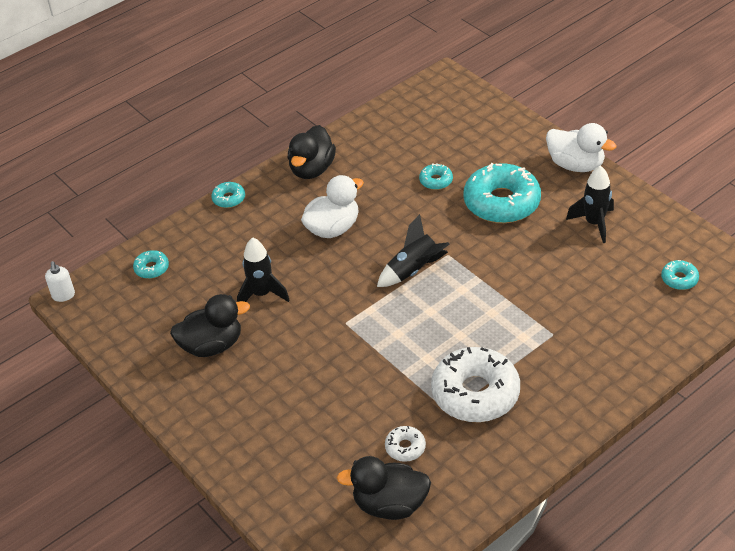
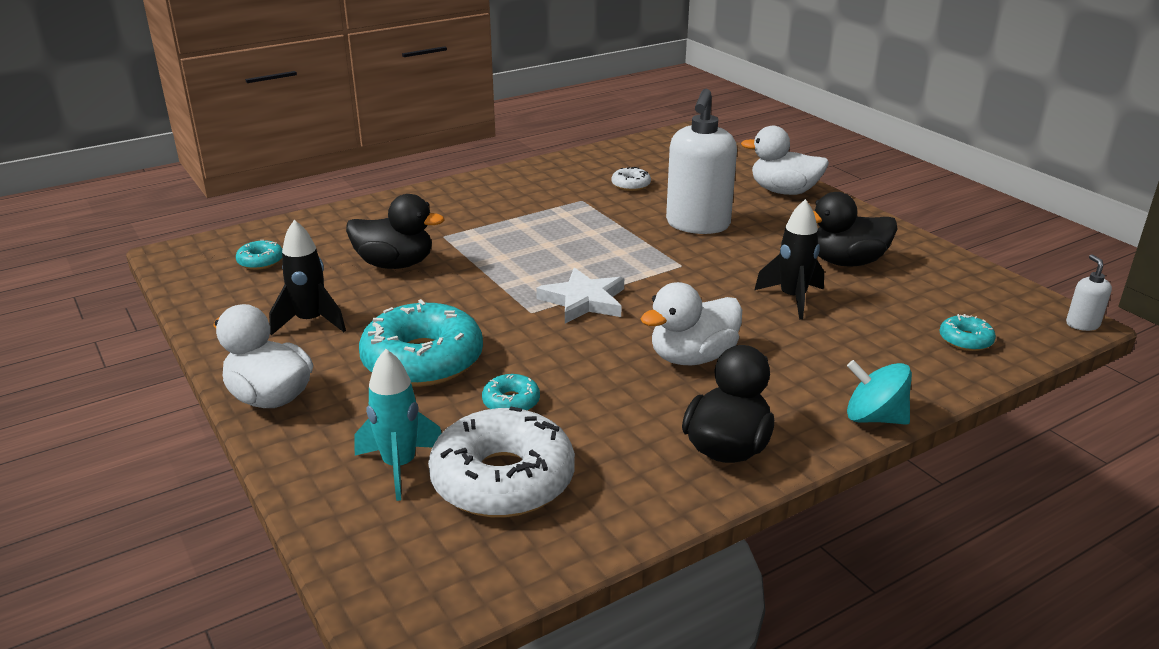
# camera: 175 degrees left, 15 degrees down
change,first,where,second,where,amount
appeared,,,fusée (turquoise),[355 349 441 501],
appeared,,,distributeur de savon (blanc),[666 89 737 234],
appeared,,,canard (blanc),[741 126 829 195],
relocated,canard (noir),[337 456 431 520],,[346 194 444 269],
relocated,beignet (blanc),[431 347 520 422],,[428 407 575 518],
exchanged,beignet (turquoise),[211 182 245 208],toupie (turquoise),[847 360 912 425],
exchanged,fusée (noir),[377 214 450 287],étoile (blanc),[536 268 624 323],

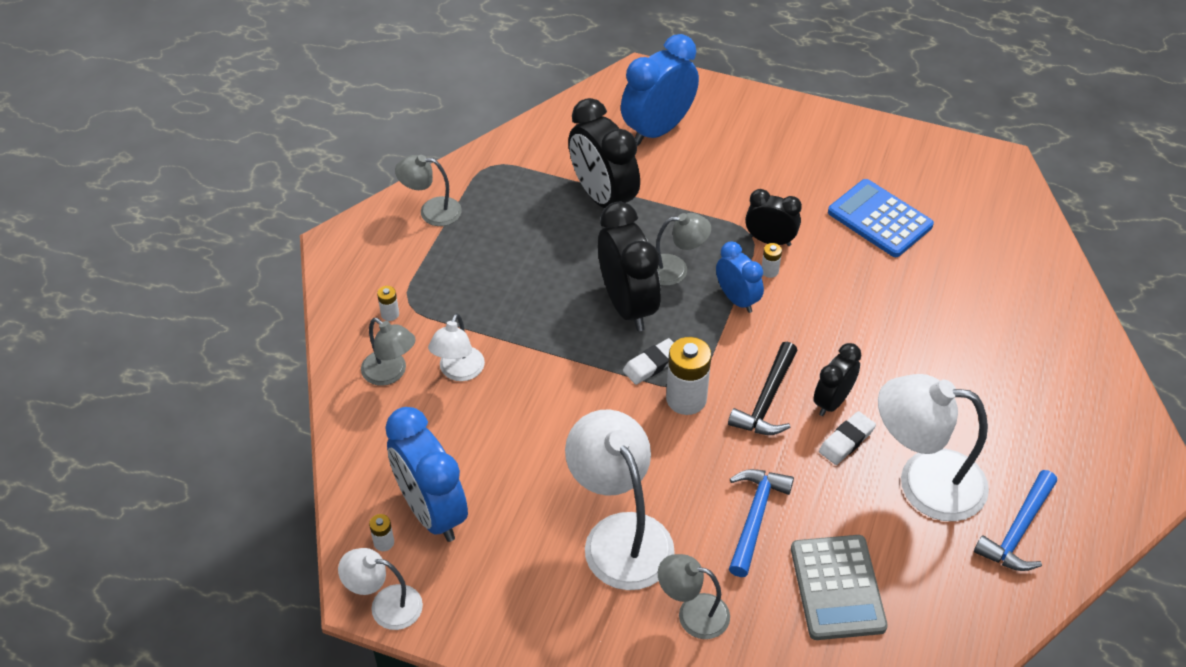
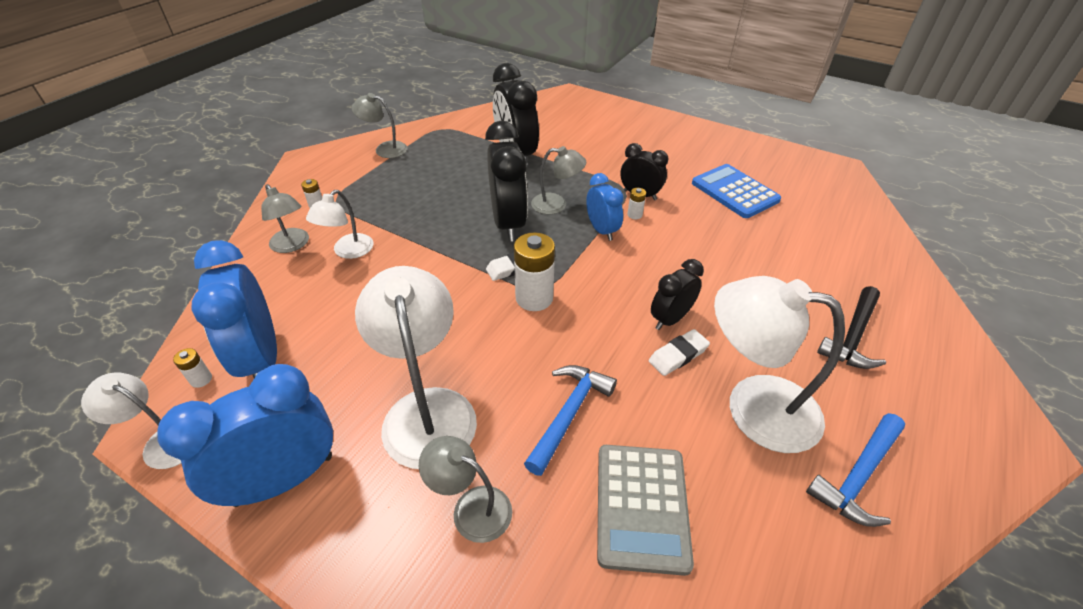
# camera: 10 degrees right, 5 degrees down
change,first,where,second,where,amount
relocated,réveil (bleu),[621 34 699 146],,[157 364 333 507],
relocated,marteau (noir),[728 342 797 435],,[817 286 886 369],

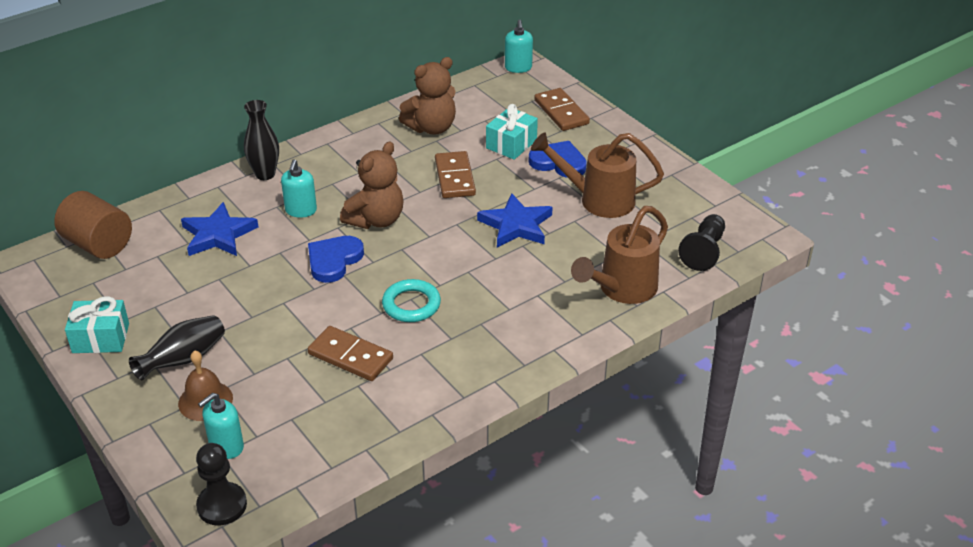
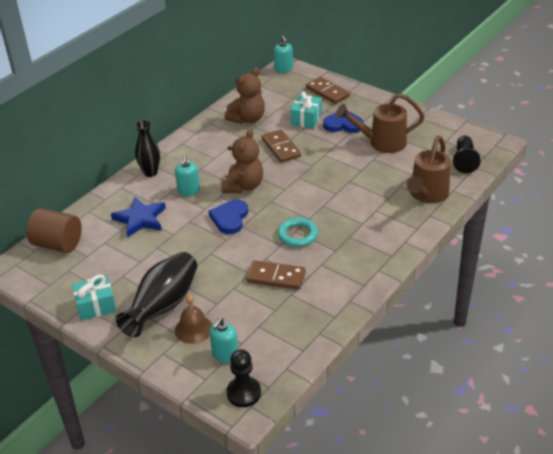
# camera: 15 degrees left, 0 degrees up
change,first,where,second,where,amount
missing,étoile (bleu),[477 193 553 248],,,
size,vase (noir),[129 315 225 380],,[116 252 197 337],x1.55

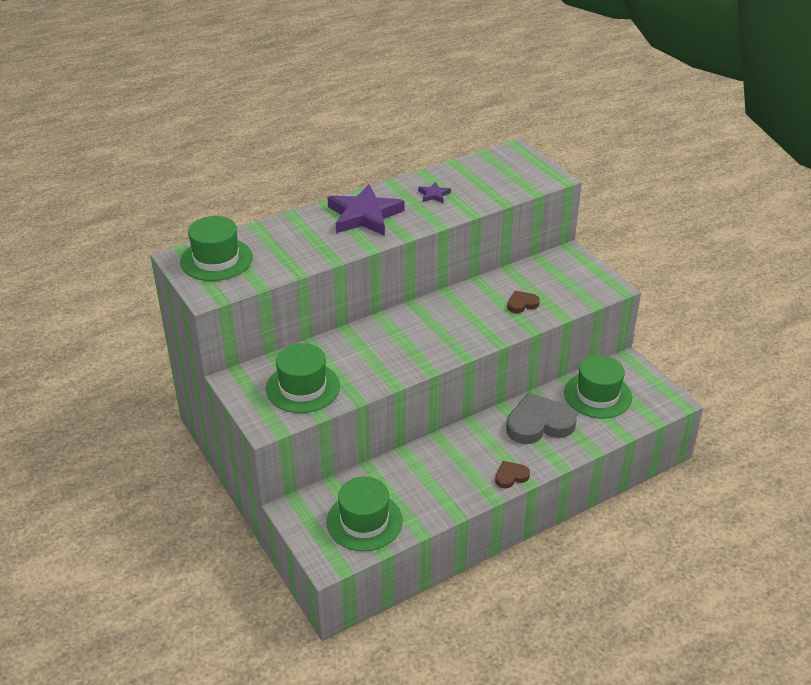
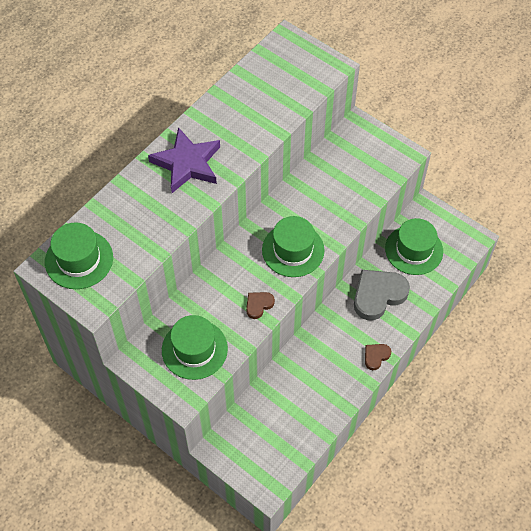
# camera: 20 degrees left, 20 degrees up
change,first,where,second,where,amount
missing,étoile (violet),[418 182 451 203],,,
relocated,chapeau (vert),[326 477 403 551],,[262 216 325 277],
relocated,cœur (marron),[507 291 540 313],,[246 292 275 319],

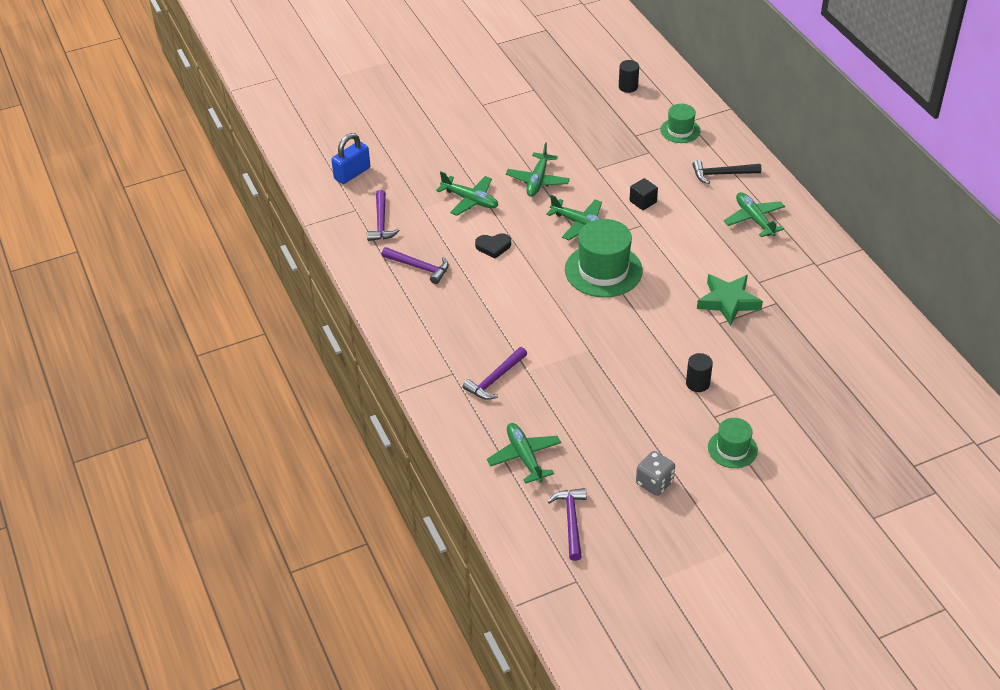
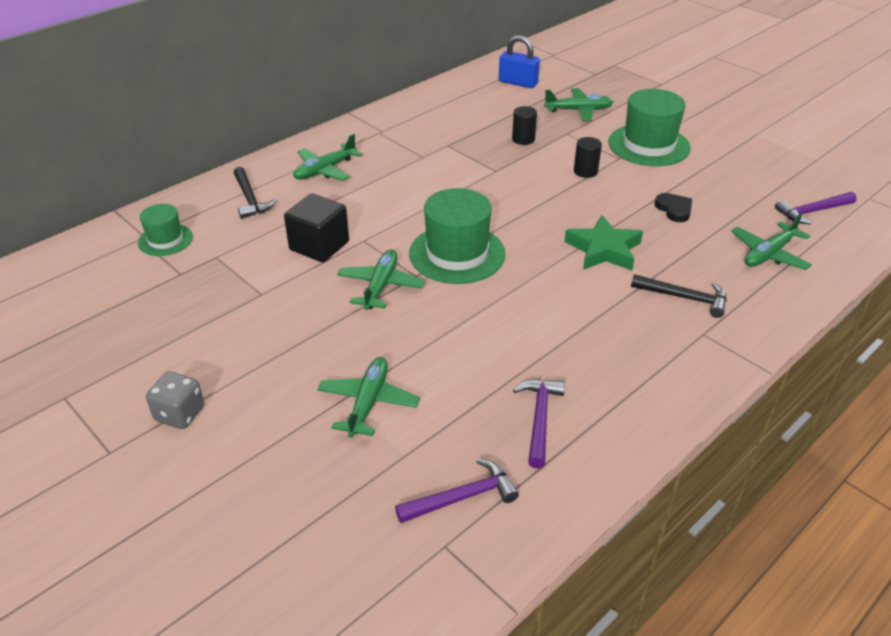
# camera: 110 degrees left, 5 degrees down
change,first,where,second,where,amount
relocated,cadenas (bleu),[331 133 370 184],,[499 35 540 88],
relocated,cœur (noir),[475 233 511 259],,[655 193 692 222],
relocated,avion (vert),[506 142 570 197],,[544 88 613 121],
relocated,cylindre (noir),[619 60 639 93],,[512 106 537 145],
relocated,dé (gris),[636 451 675 496],,[146 371 204 429],
relocated,étoile (vert),[697 274 763 326],,[564 215 643 271],
colour,marteau (violet),[463 347 527 400],marteau (noir),[631 274 727 318],
size,cube (noir),[630 178 658 210],,[284 193 349 263],x1.72
size,chapeau (vert),[708 418 758 468],,[608 89 691 166],x1.76

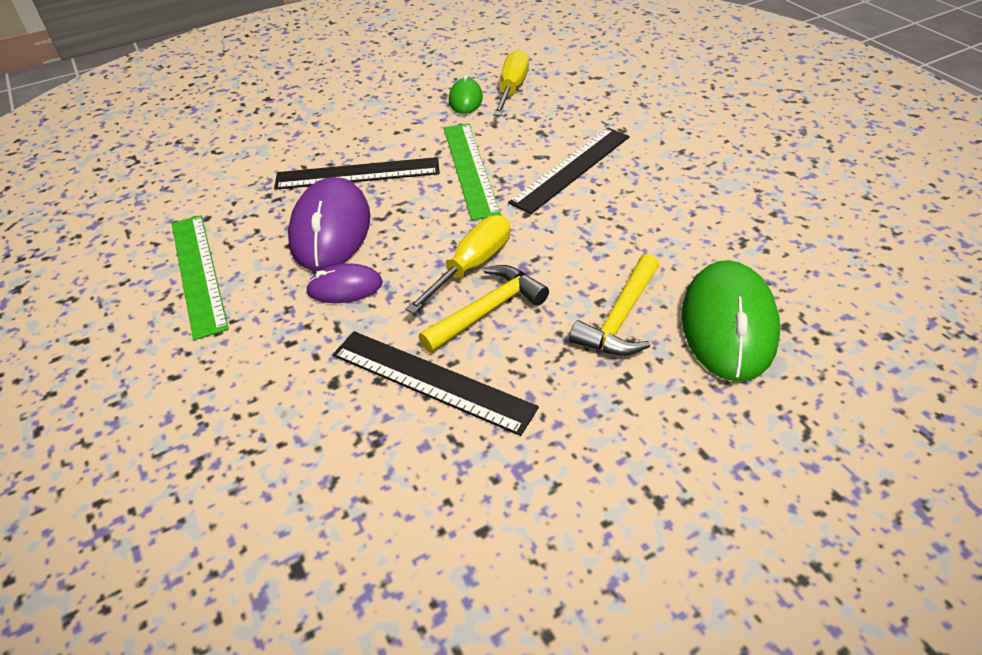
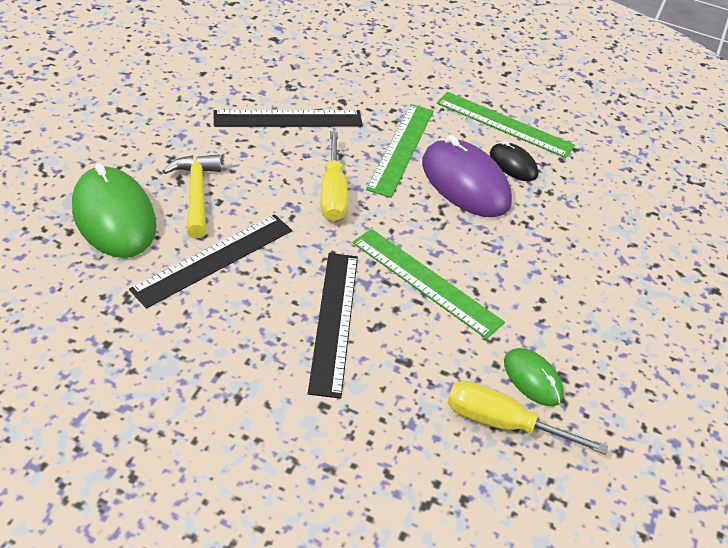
# camera: 135 degrees right, 0 degrees up
change,first,where,second,where,amount
missing,marteau (jaune),[419 265 549 353],,,
appeared,,,souris (noir),[490 141 538 181],
relocated,règle (noir),[274 157 440 190],,[129 214 292 309],
exchanged,souris (violet),[306 263 383 303],règle (vert),[366 104 434 198],
spun,tournevis (jaune),[493 50 529 116],,[447 381 608 455],135 degrees clockwise

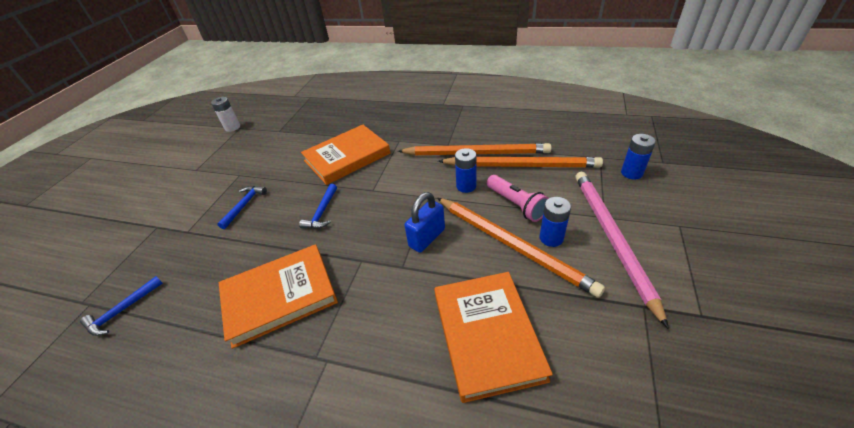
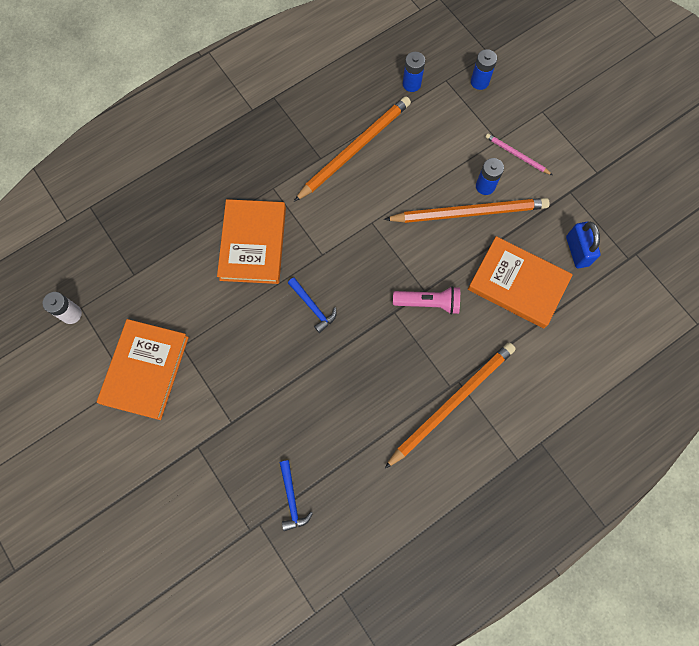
# camera: 55 degrees left, 30 degrees up
change,first,where,second,where,amount
missing,marteau (bleu),[218 186 267 229],,,
relocated,livre (orange),[219 244 338 349],,[97 319 189 420],
relocated,cadenas (bleu),[405 192 445 253],,[566 222 601 268],
relocated,crayon (orange),[438 157 603 168],,[384 342 516 469],
relocated,pile (bleu),[455 148 476 193],,[403 52 425 92],
relocated,lampe de poche (rose),[487 175 549 222],,[393 286 460 315],
size,crayon (rose),[575 172 669 329],,[486 134 552 175],x0.48

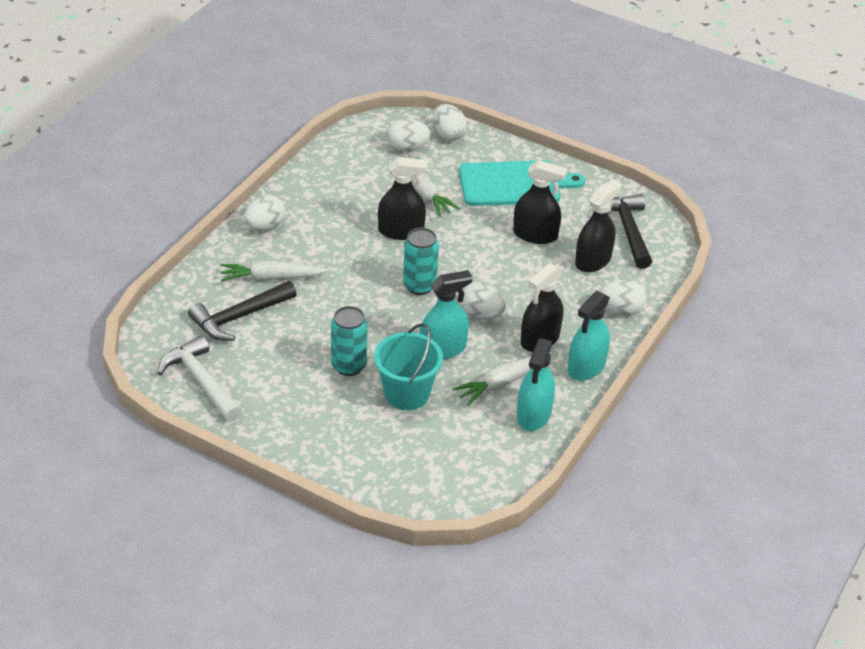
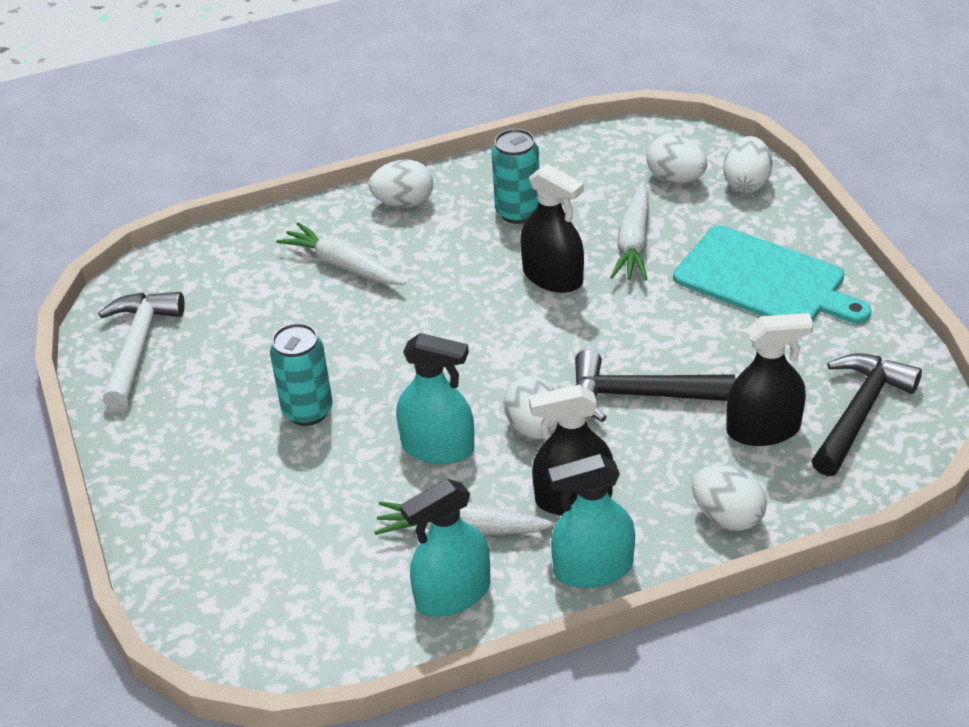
# camera: 45 degrees right, 0 degrees up
change,first,where,second,where,amount
missing,seau (turquoise),[374 323 443 410],,,
missing,vaporisateur (noir),[513 160 567 244],,,
relocated,marteau (noir),[188 281 297 341],,[575 349 735 422],
relocated,canette (turquoise),[403 228 439 295],,[491 129 540 224],

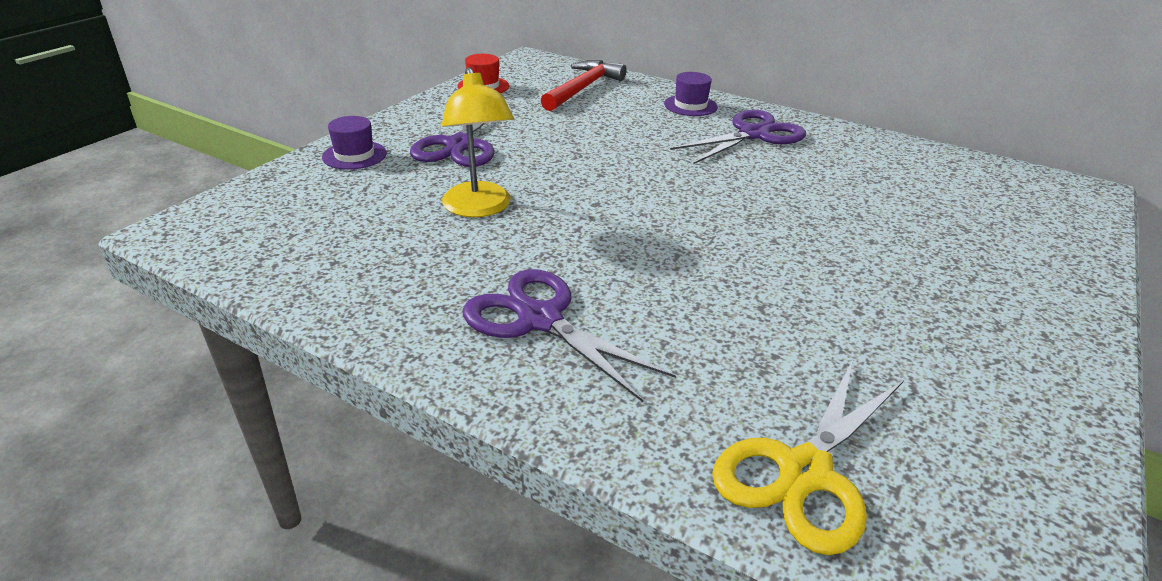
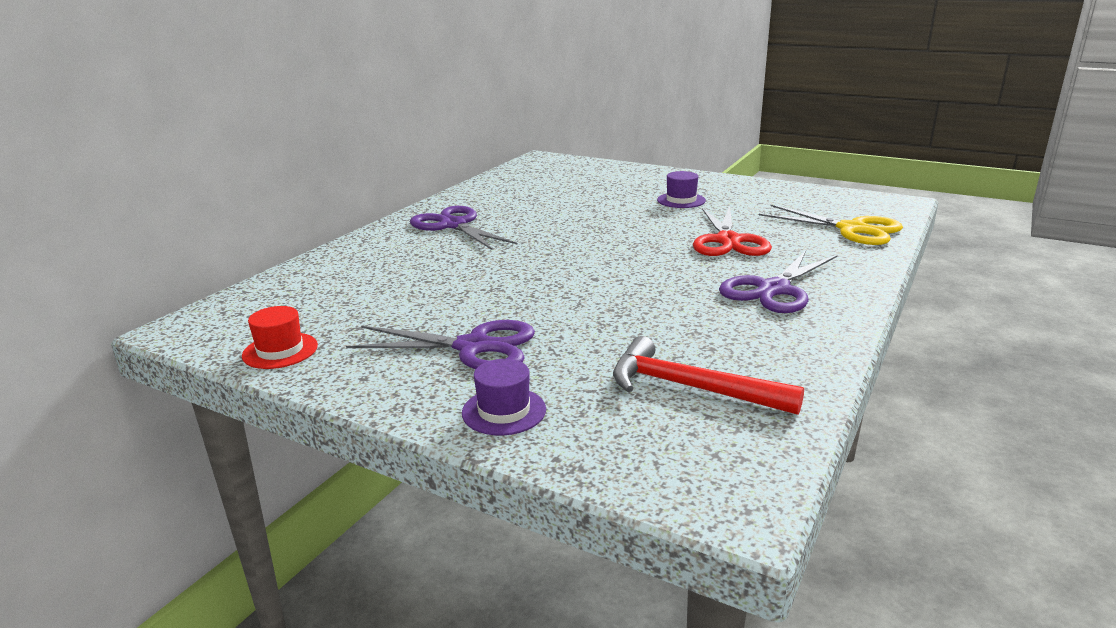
# camera: 90 degrees left, 10 degrees down
change,first,where,second,where,amount
missing,lampe (jaune),[442 67 514 217],,,
appeared,,,ciseaux (rouge),[693 207 772 256],
relocated,marteau (rouge),[541 60 627 111],,[613 336 804 415],
relocated,chapeau (violet),[664 72 718 116],,[657 171 706 208],

